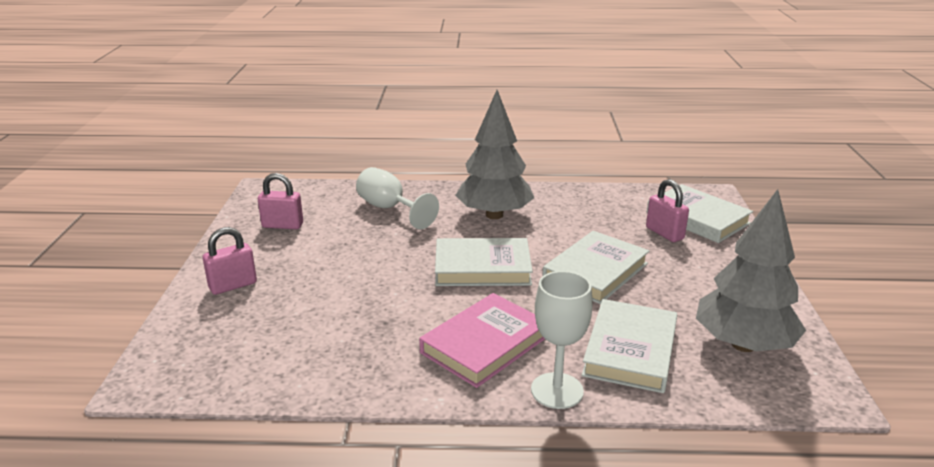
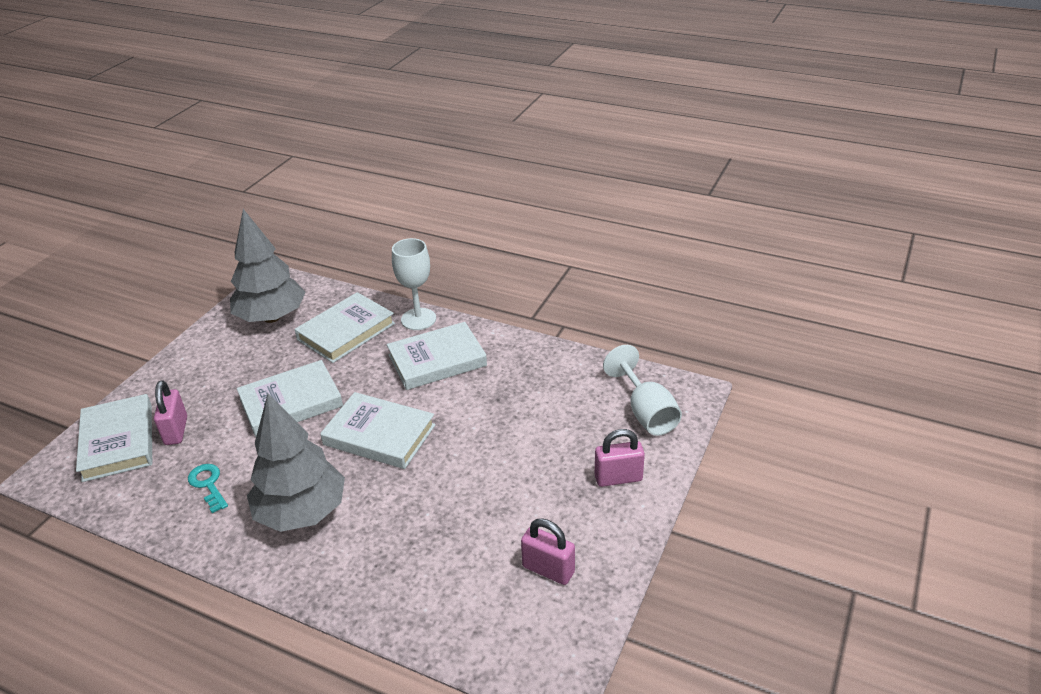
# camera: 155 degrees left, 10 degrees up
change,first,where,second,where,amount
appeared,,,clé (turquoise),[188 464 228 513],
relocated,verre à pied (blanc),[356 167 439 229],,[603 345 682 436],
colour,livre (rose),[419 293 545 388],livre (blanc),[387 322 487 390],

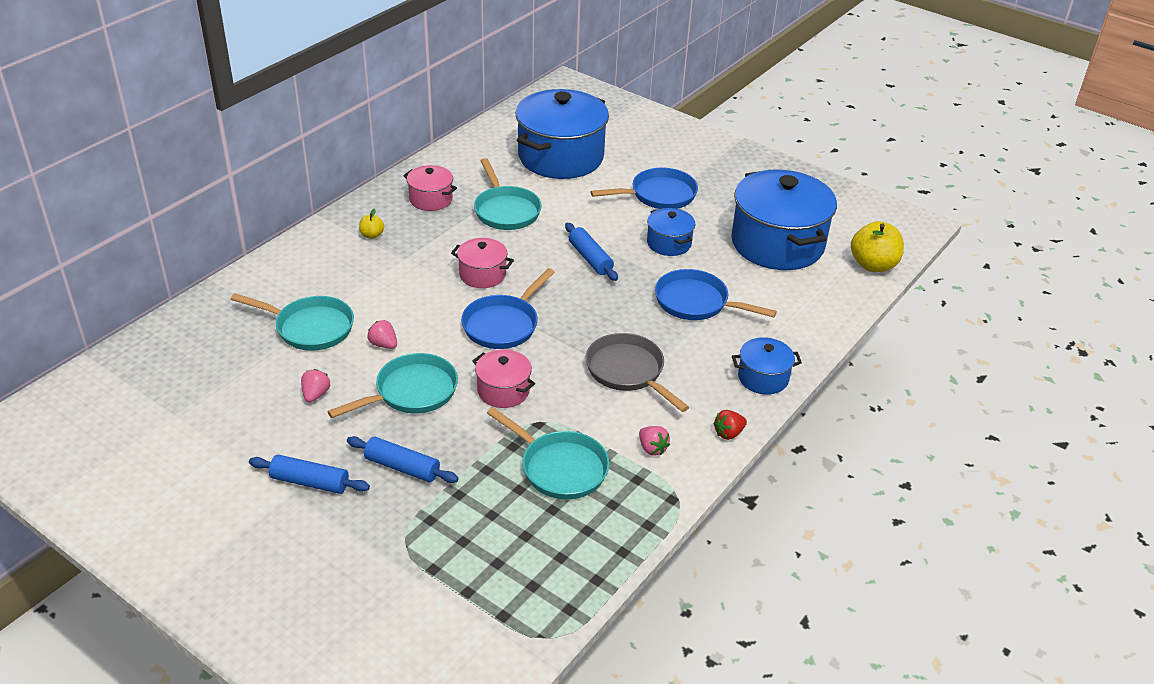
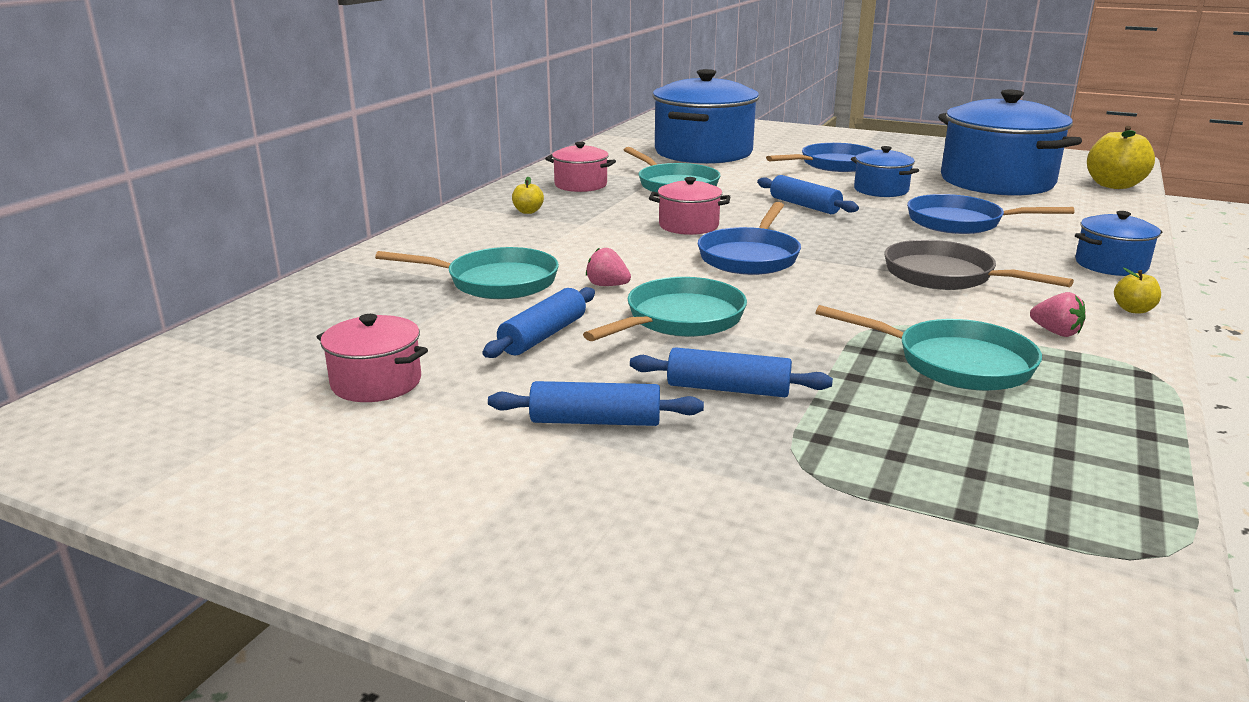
# camera: 10 degrees left, 15 degrees down
change,first,where,second,where,amount
relocated,marmite (rose),[472 349 535 408],,[317 314 428 402],
exchanged,fraise (rose),[301 369 330 402],rouleau à pâtisserie (bleu),[482 287 595 358],
exchanged,fraise (rouge),[713 410 747 440],pomme (jaune),[1114 268 1161 314],

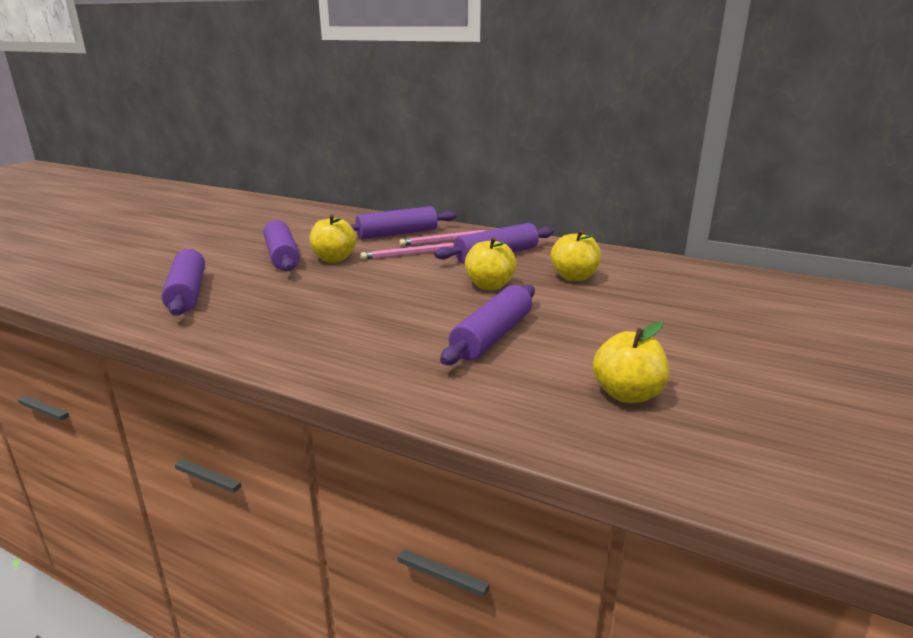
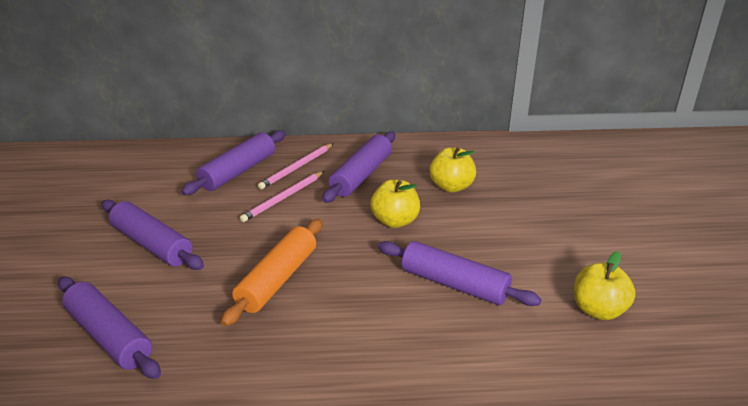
# camera: 30 degrees left, 10 degrees up
change,first,where,second,where,amount
missing,pomme (jaune),[310 214 356 262],,,
appeared,,,rouleau à pâtisserie (orange),[221 219 322 326],
spun,rouleau à pâtisserie (violet),[440 284 535 365],,[378 241 541 306],60 degrees counterclockwise

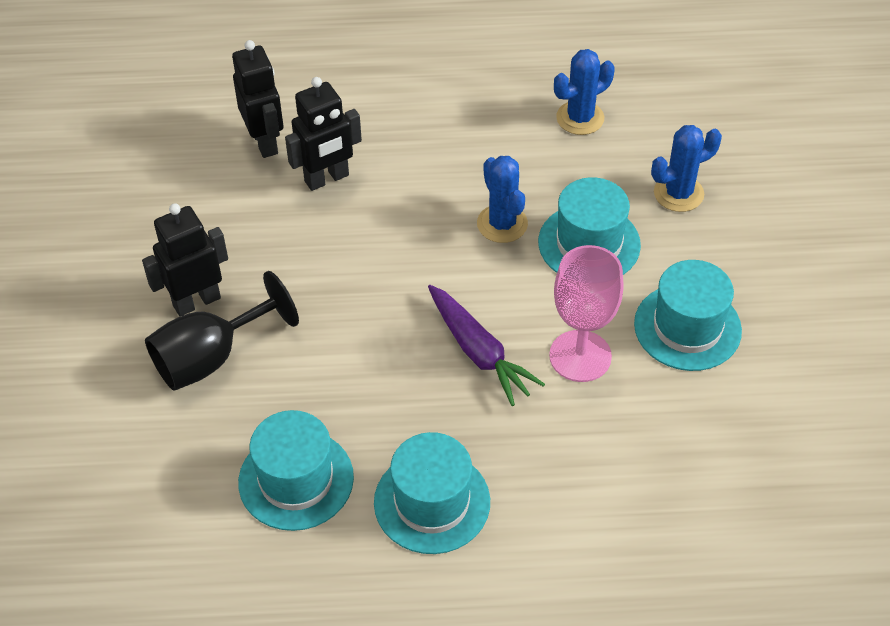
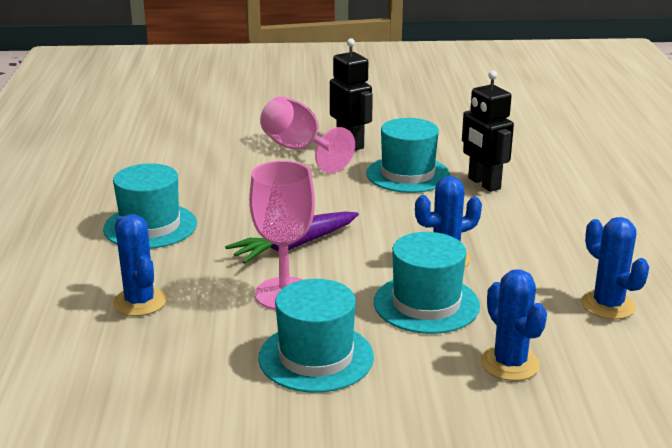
# camera: 90 degrees right, 25 degrees down
change,first,where,second,where,amount
missing,robot (noir),[232 40 283 158],,,
appeared,,,cactus (bleu),[113 214 167 316],
relocated,chapeau (turquoise),[238 410 354 531],,[366 118 450 193],
colour,verre à pied (noir),[145 271 299 391],verre à pied (rose),[260 96 355 173],

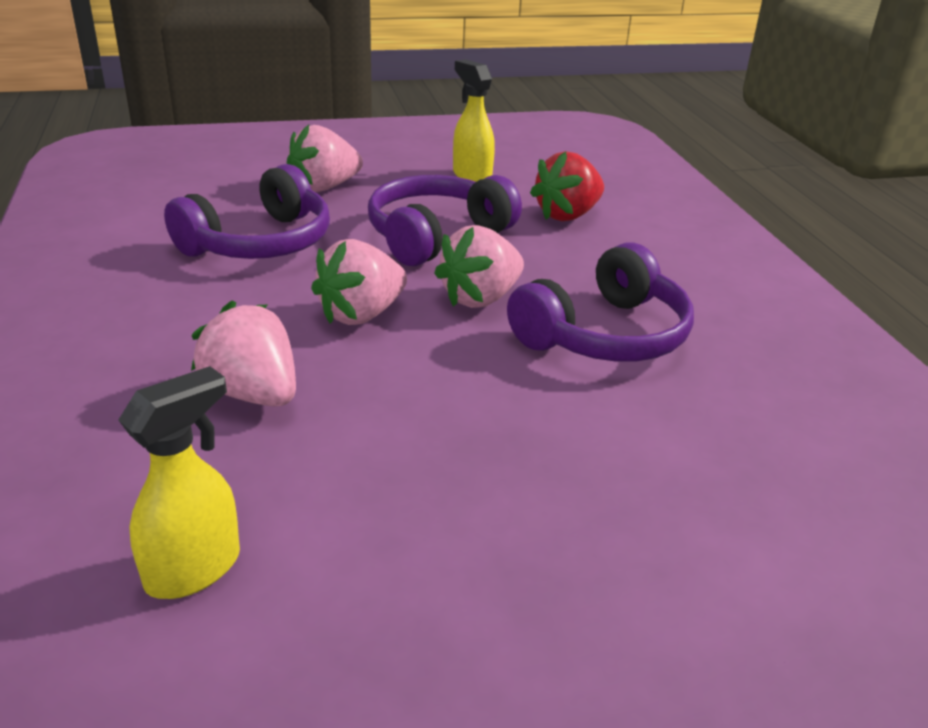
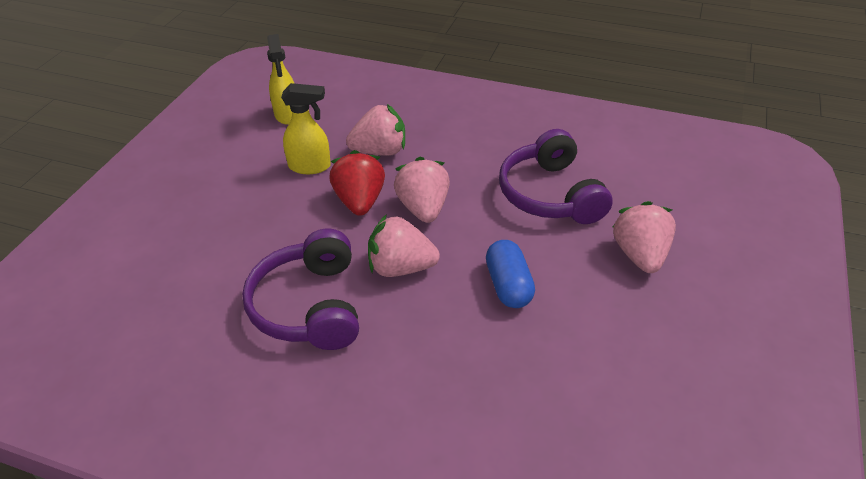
# camera: 125 degrees right, 10 degrees up
change,first,where,second,where,amount
relocated,vaporisateur (jaune),[453 59 495 182],,[281 83 331 174],
relocated,fraise (rouge),[530 151 604 221],,[329 150 385 216],
exchanged,casque audio (violet),[368 175 522 266],gélule (bleu),[486 240 535 308],
spun,fraise (rose),[434 225 524 308],,[368 214 440 277],75 degrees counterclockwise

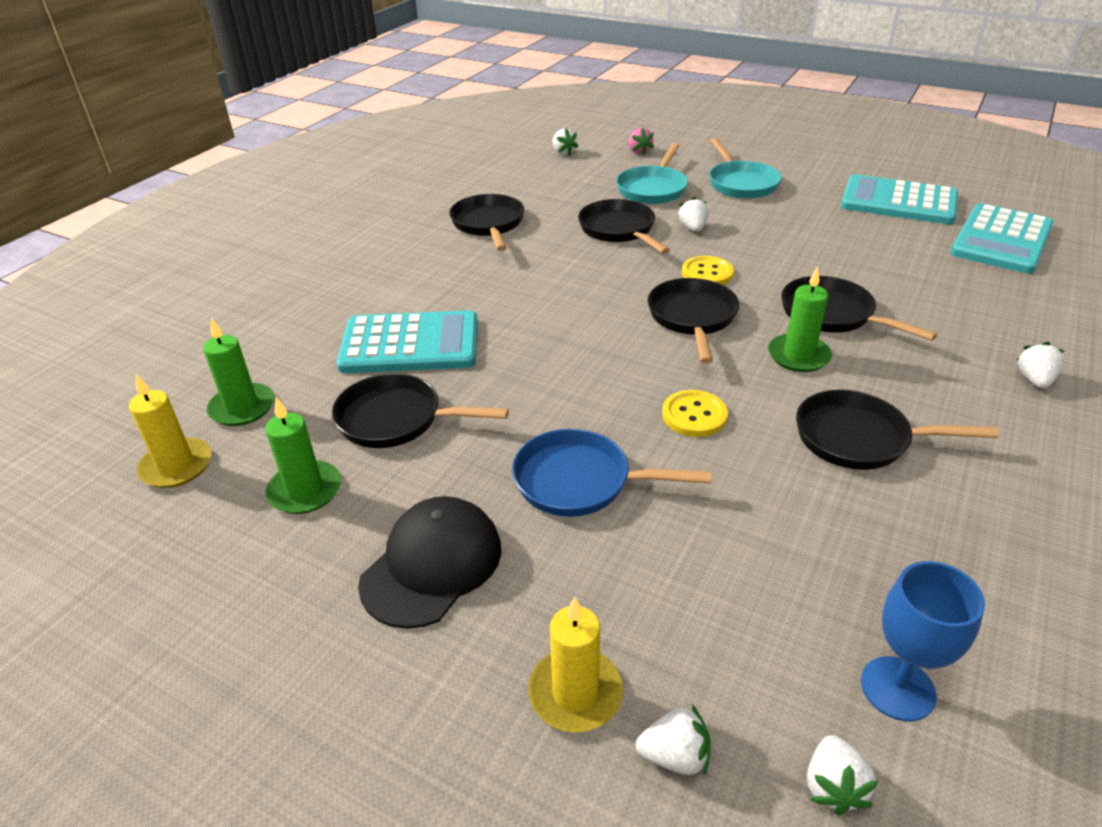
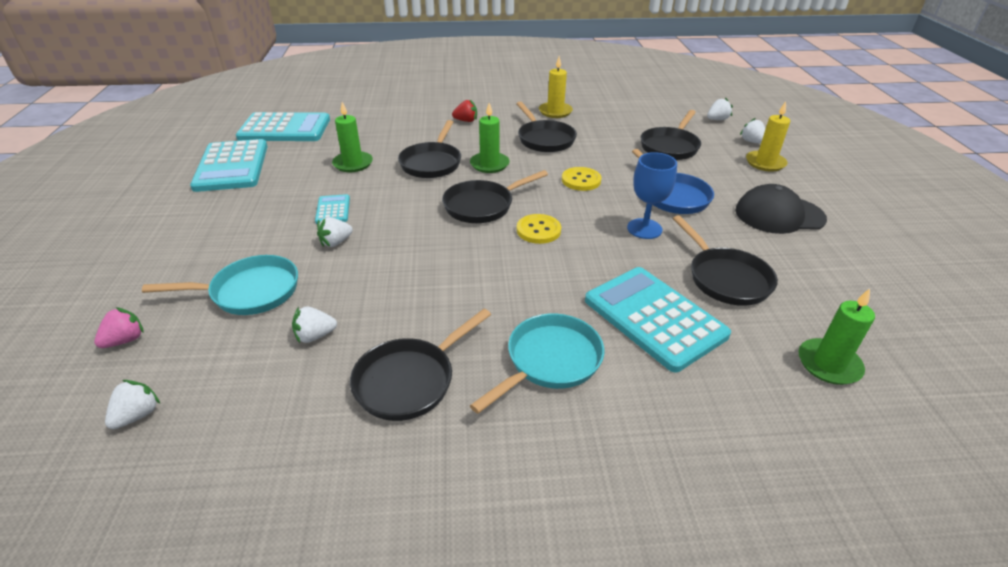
# camera: 125 degrees left, 0 degrees up
change,first,where,second,where,amount
appeared,,,calculatrice (turquoise),[315 194 350 224],
appeared,,,fraise (rouge),[452 100 477 122],
relocated,bougie (jaune),[129 374 211 488],,[539 56 573 118],
relocated,bougie (vert),[265 397 341 514],,[332 102 373 172],
relocated,poêle (noir),[578 199 670 254],,[640 110 701 160],
relocated,bouton (jaune),[682 256 734 285],,[517 214 561 244],
relocated,poêle (turquoise),[709 138 781 199],,[470 313 604 414],
relocated,verre à pied (bleu),[861 561 985 721],,[627 152 677 239],
relocated,fraise (blanc),[1016 342 1065 389],,[292 307 337 343],

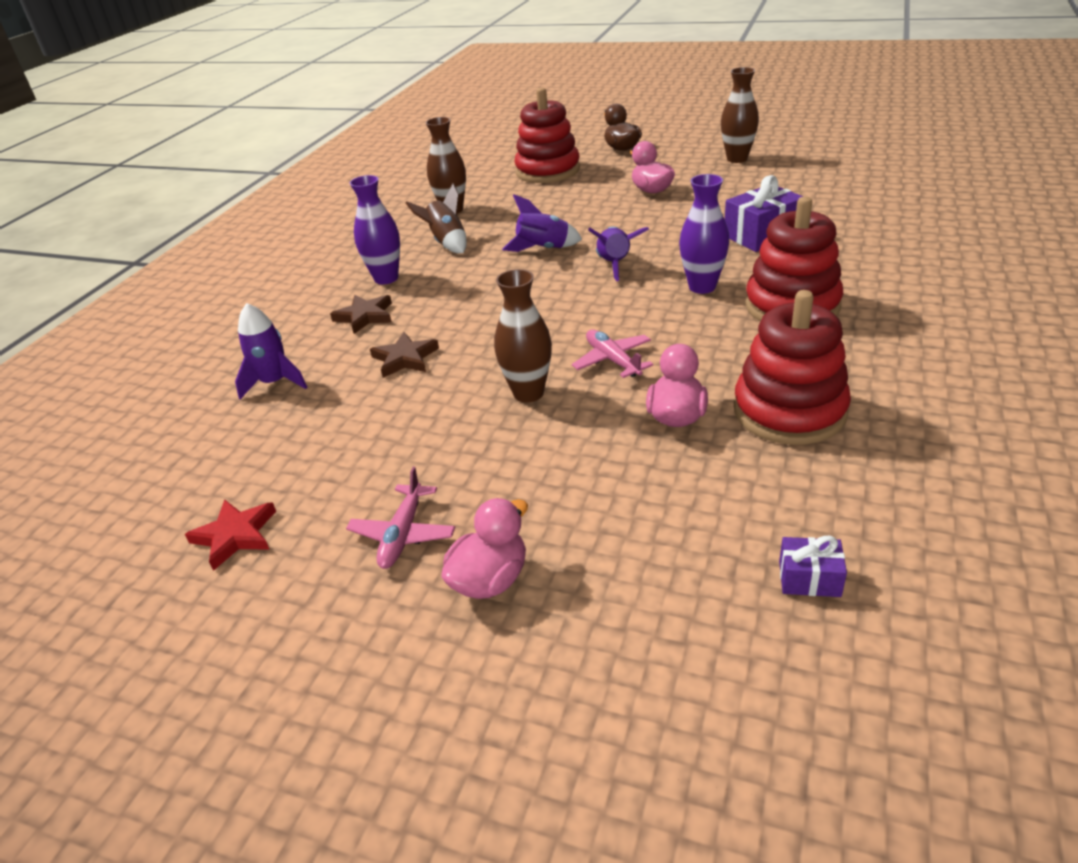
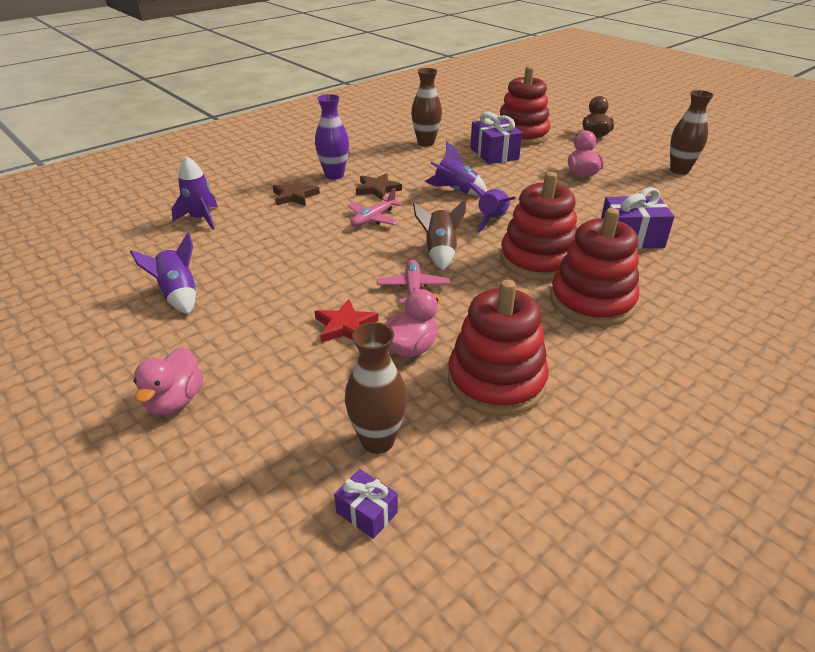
# camera: 25 degrees right, 0 degrees up
change,first,where,second,where,amount
appeared,,,fusée (violet),[130 232 196 314],
appeared,,,cadeau (violet),[470 112 522 164],
relocated,étoile (rouge),[185 499 276 571],,[314 299 378 343],
relocated,avion (rose),[346 467 455 569],,[348 188 403 227],
relocated,étoile (marron),[370 332 439 378],,[356 173 402 200],
relocated,fusée (marron),[406 184 467 253],,[413 199 467 270],
relocated,vase (marron),[494 269 552 402],,[345 322 407 454],
exchanged,vase (violet),[679 174 729 294],jouet à empiler (rouge),[500 172 577 281],
spun,canard (rose),[441 498 528 599],,[133 347 203 415],120 degrees clockwise

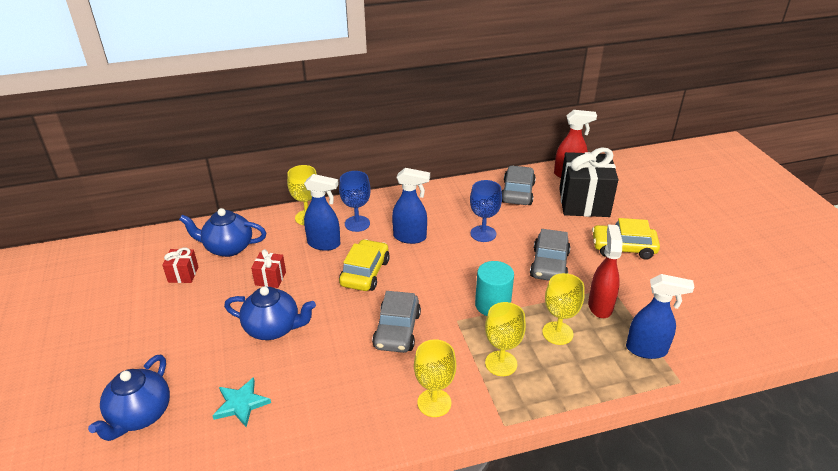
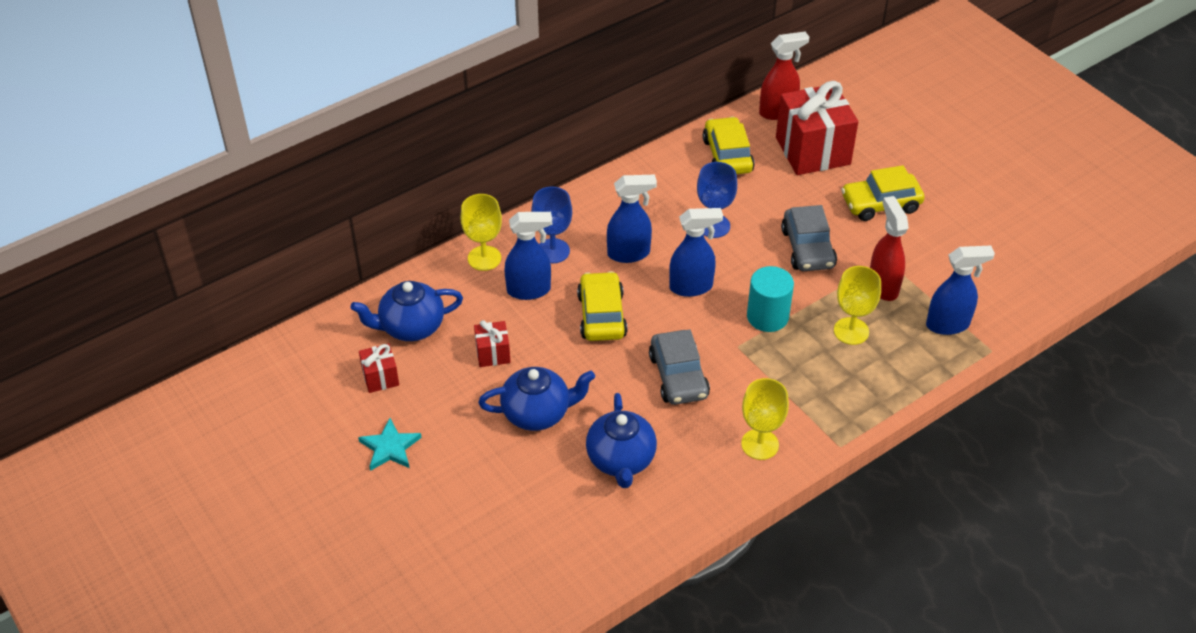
# camera: 20 degrees left, 10 degrees up
change,first,where,second,where,amount
missing,verre à pied (jaune),[485 302 526 376],,,
appeared,,,vaporisateur (bleu),[669 208 723 297],
relocated,théière (bleu),[88 355 170 441],,[586 393 657 488],
relocated,étoile (turquoise),[212 377 271 427],,[358 418 422 471],
colour,voiture (gris),[502 166 536 205],voiture (jaune),[703 117 755 174],
colour,cadeau (noir),[559 147 618 217],cadeau (rouge),[776 81 858 175],

